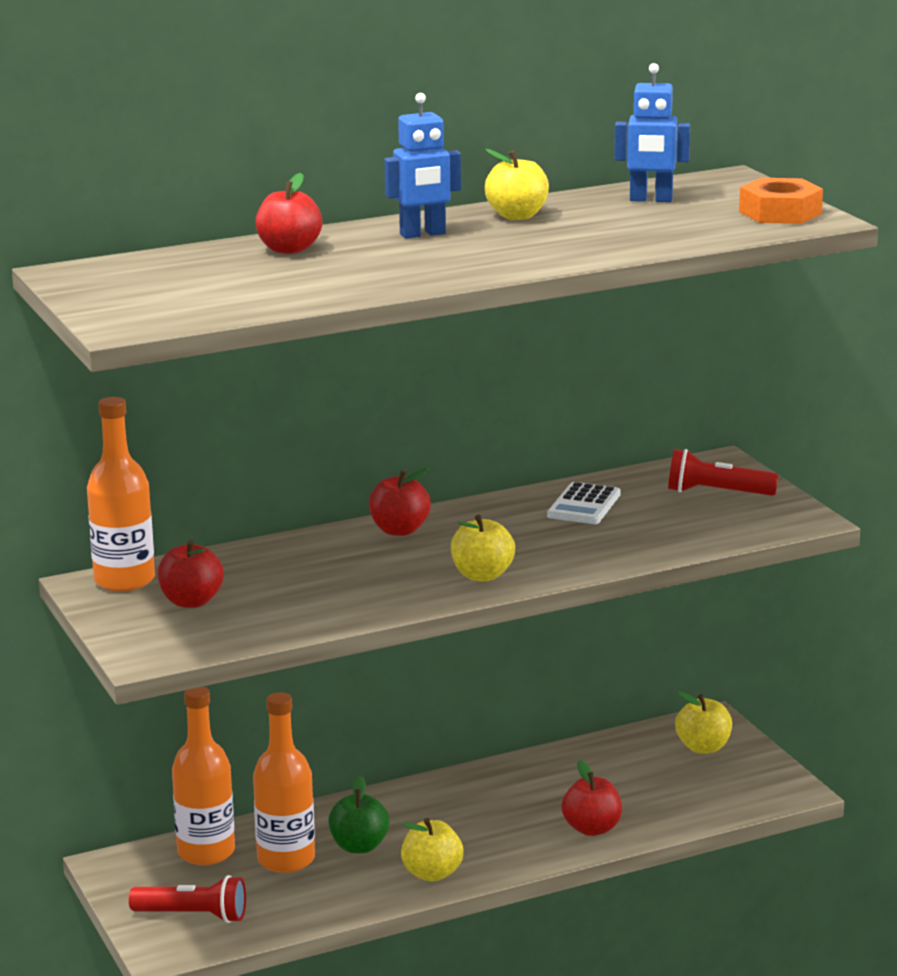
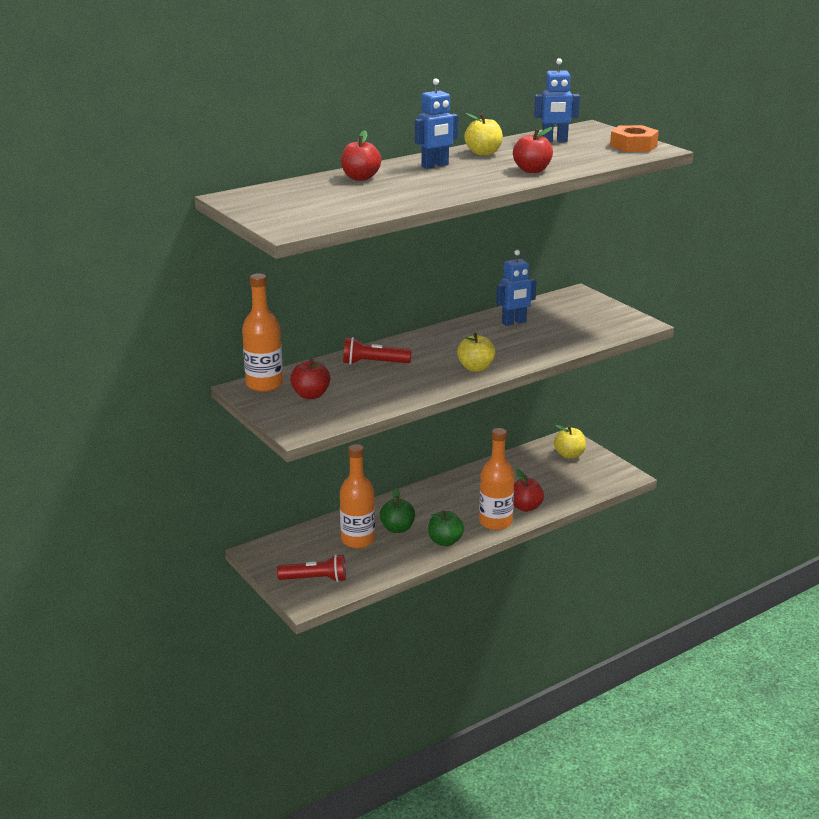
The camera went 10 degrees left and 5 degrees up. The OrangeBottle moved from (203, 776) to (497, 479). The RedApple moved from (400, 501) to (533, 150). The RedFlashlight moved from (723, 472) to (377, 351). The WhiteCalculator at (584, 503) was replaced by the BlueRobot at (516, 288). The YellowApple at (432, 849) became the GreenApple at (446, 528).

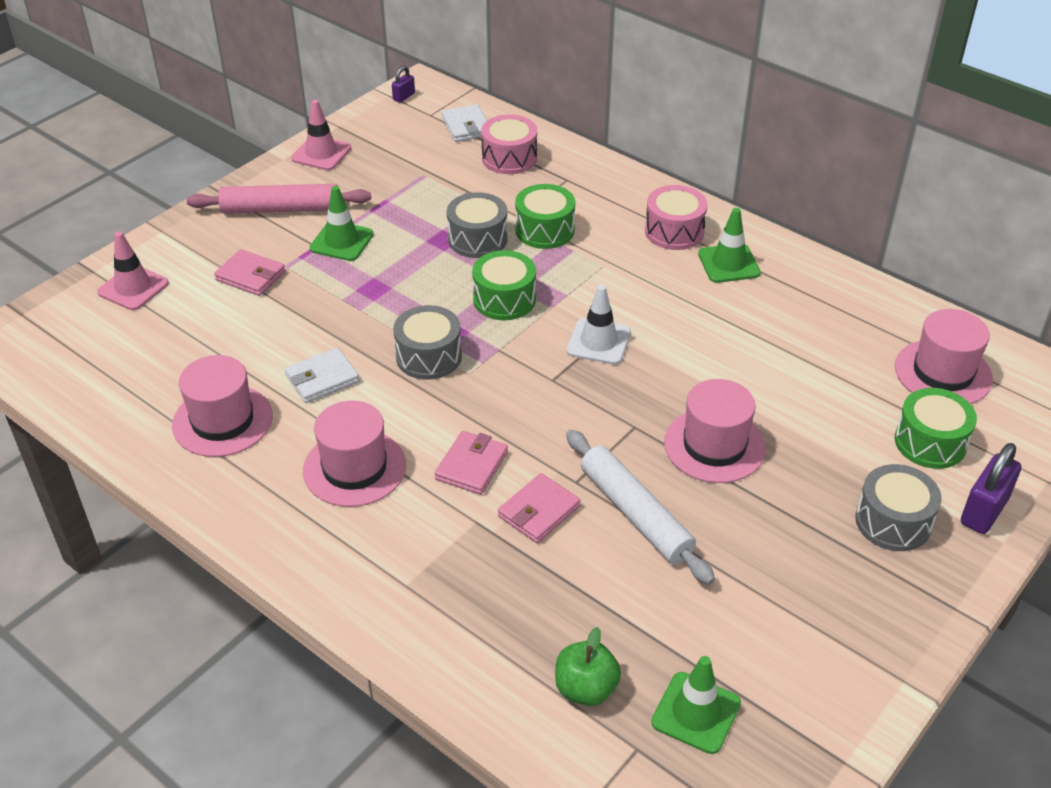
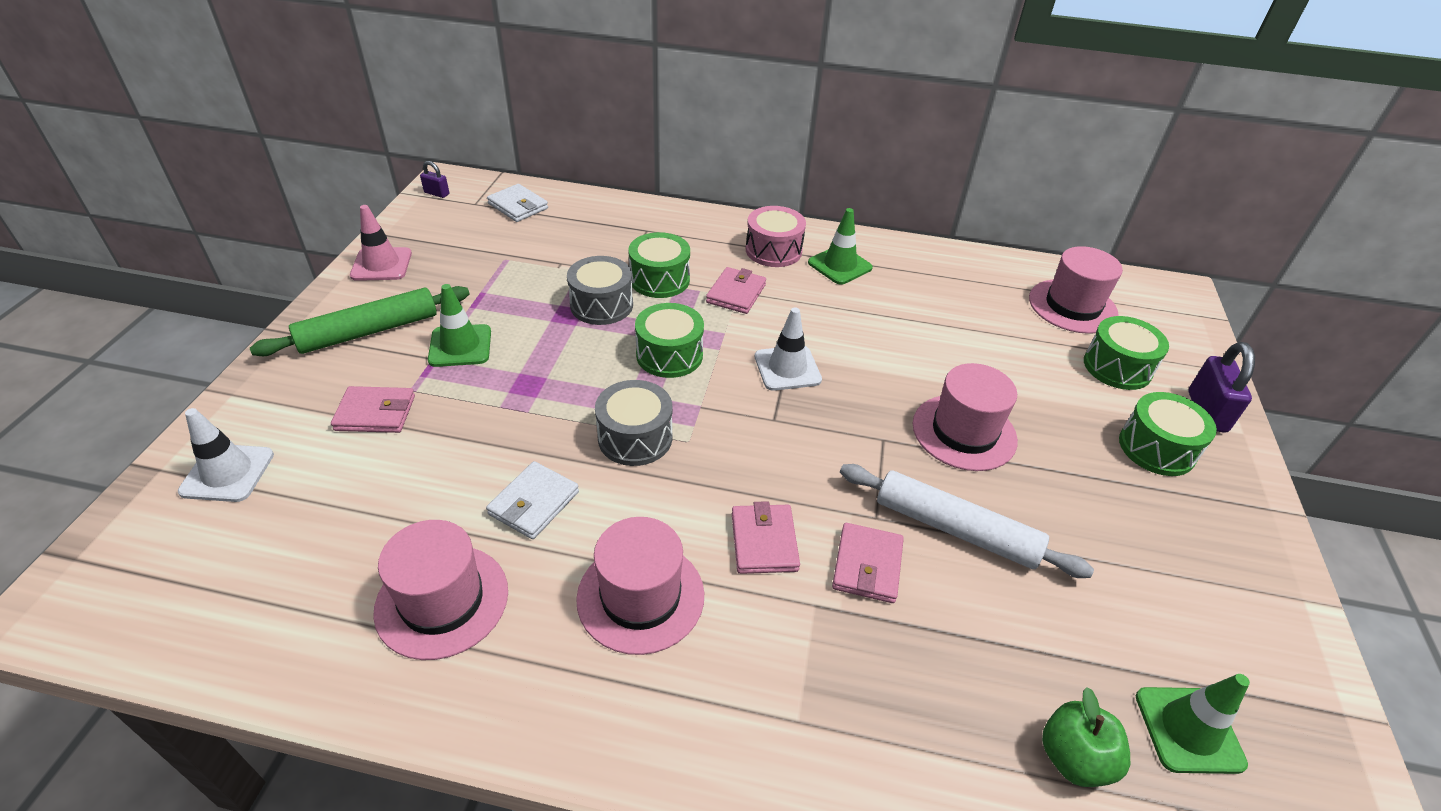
The camera went 30 degrees left and 0 degrees up. The PinkDrum at (509, 144) disappeared. The PinkWallet at (736, 290) appeared. The PinkTrafficCone at (133, 271) became the WhiteTrafficCone at (226, 455). The PinkRollingPin at (279, 199) became the GreenRollingPin at (360, 321). The GreyDrum at (899, 507) became the GreenDrum at (1168, 434). The PurplePadlock at (403, 84) turned 75 degrees counterclockwise.

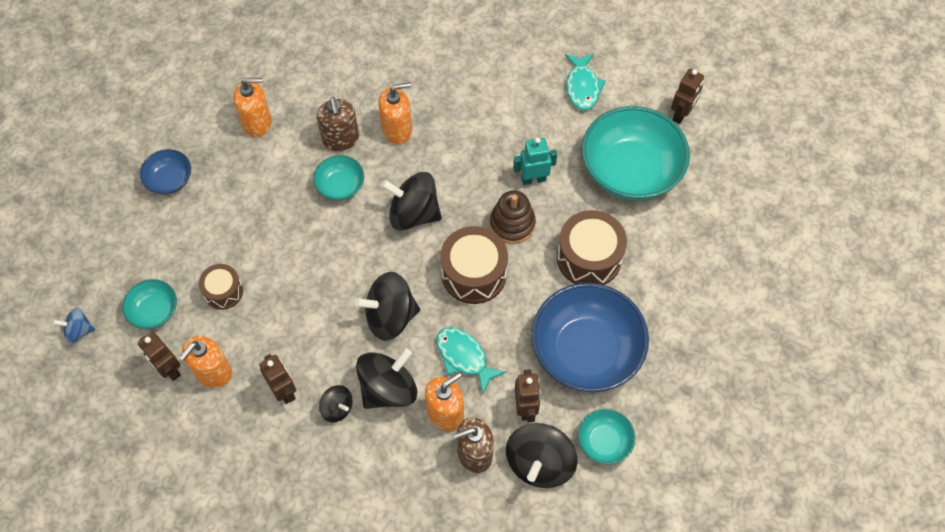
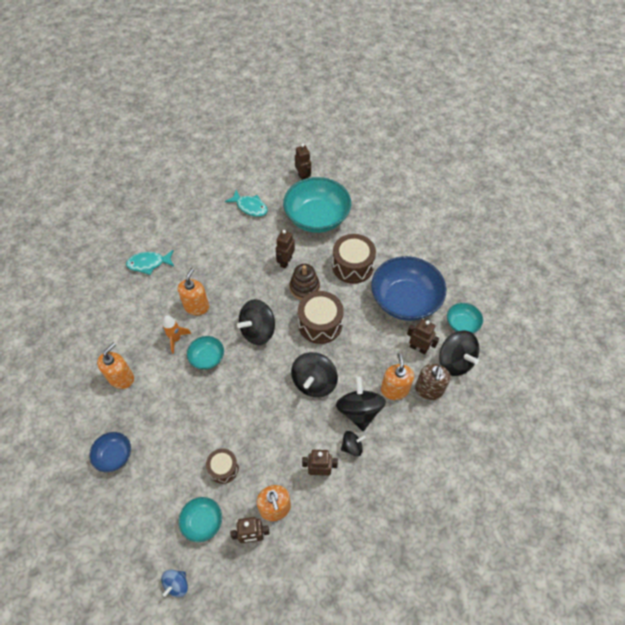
The camera went 55 degrees left and 5 degrees down. The TurquoiseFish moved from (471, 360) to (150, 262). The BrownSoapDispenser at (337, 124) was replaced by the OrangeRocket at (176, 334). The TurquoiseRobot at (535, 161) became the BrownRobot at (285, 249).

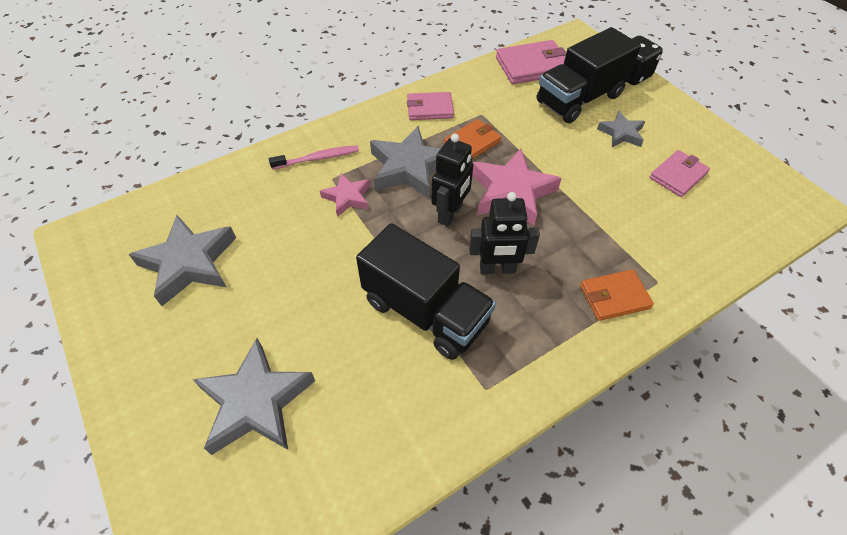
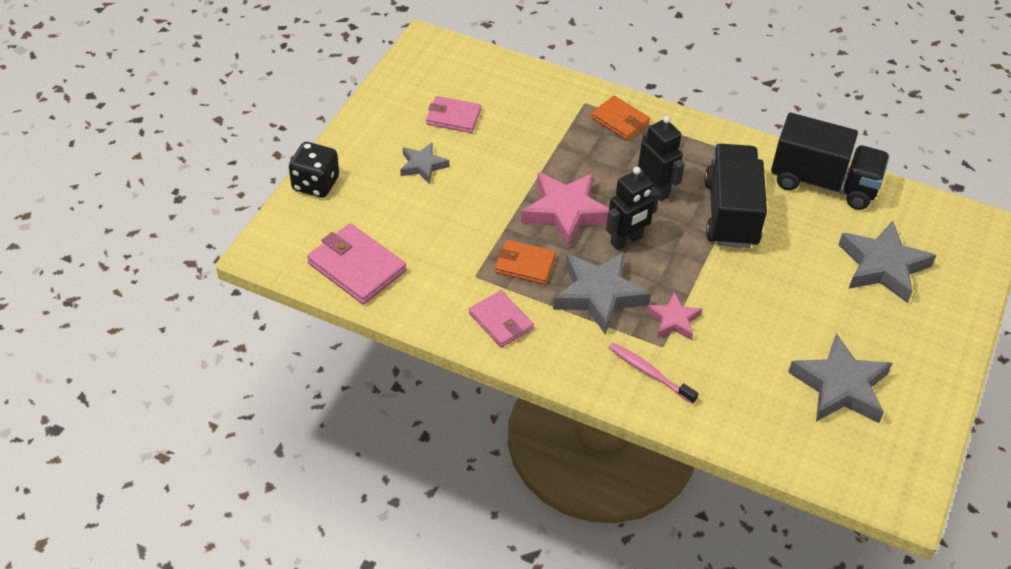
The camera went 125 degrees left and 5 degrees down. The BlackTruck moved from (588, 75) to (830, 161). The BlackRobot at (452, 179) turned 150 degrees clockwise.

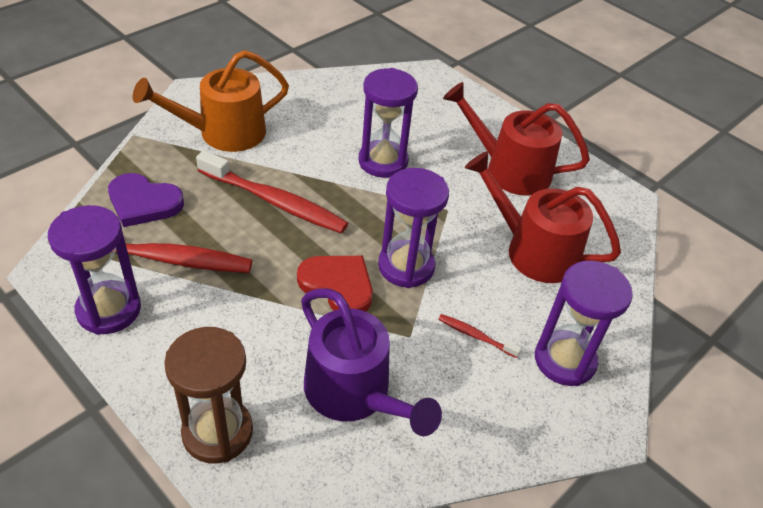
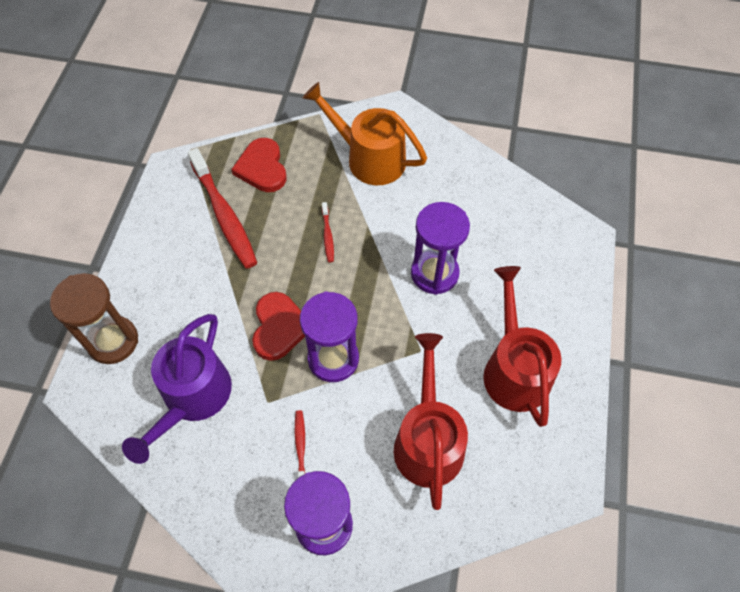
The camera went 60 degrees right and 15 degrees up. The PurpleHourglass at (94, 270) disappeared. The PurpleHeart at (146, 200) became the RedHeart at (259, 165). The RedToothbrush at (272, 192) changed to 0.45 times the size.

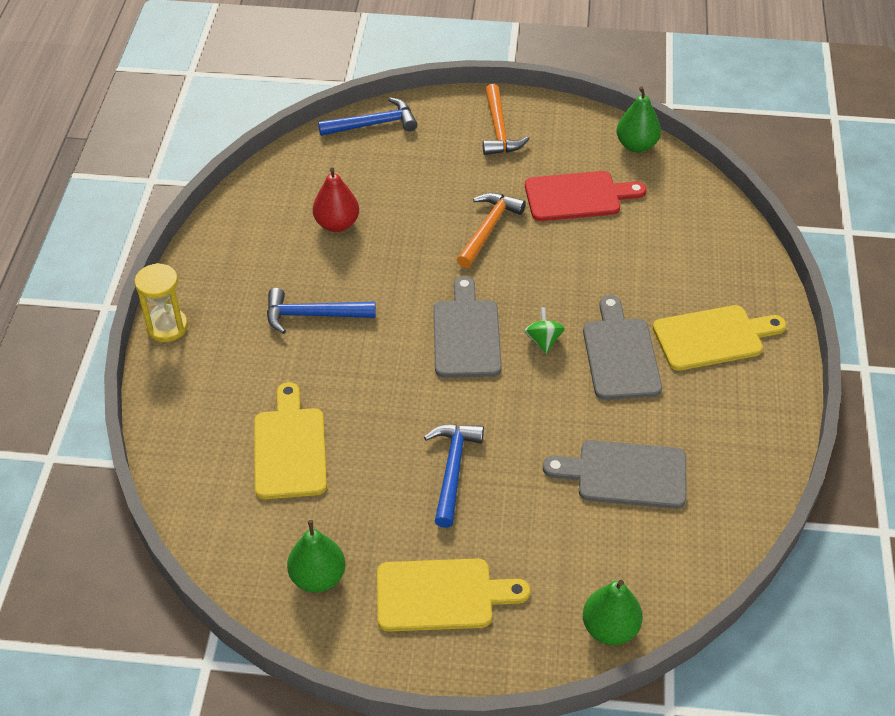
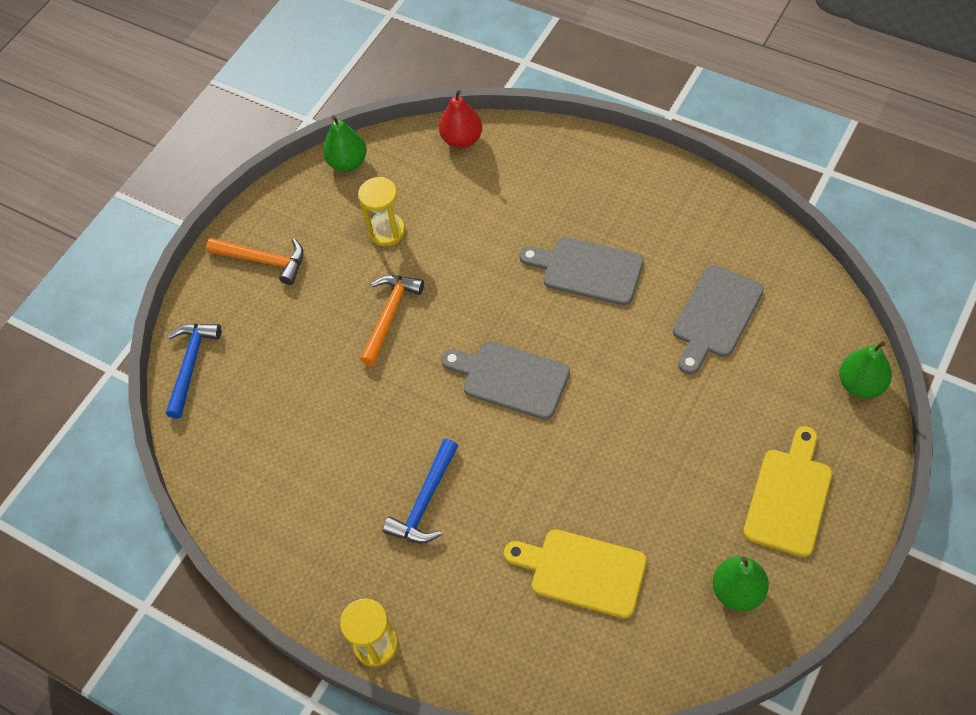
The camera went 60 degrees left and 10 degrees up. The BlueHammer at (454, 476) disappeared. The GreenSpinningTop at (544, 330) disappeared. The YellowCuttingBoard at (719, 338) disappeared. The RedPear moved from (336, 199) to (460, 119). The RedCuttingBoard at (586, 196) was replaced by the YellowHourglass at (381, 211). The OrangeHammer at (491, 230) turned 60 degrees clockwise.

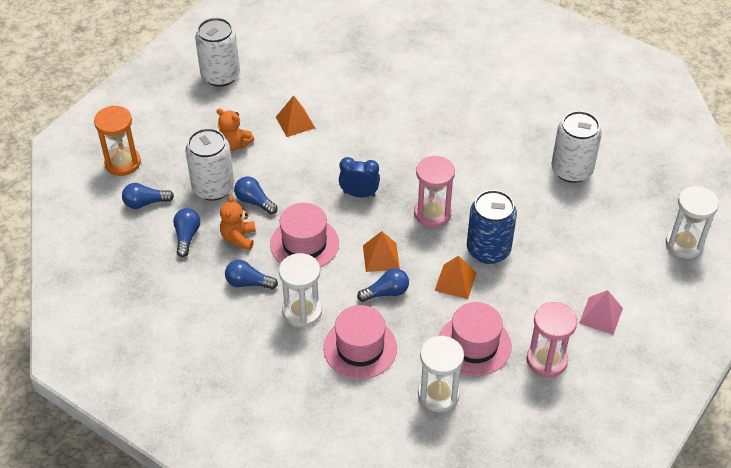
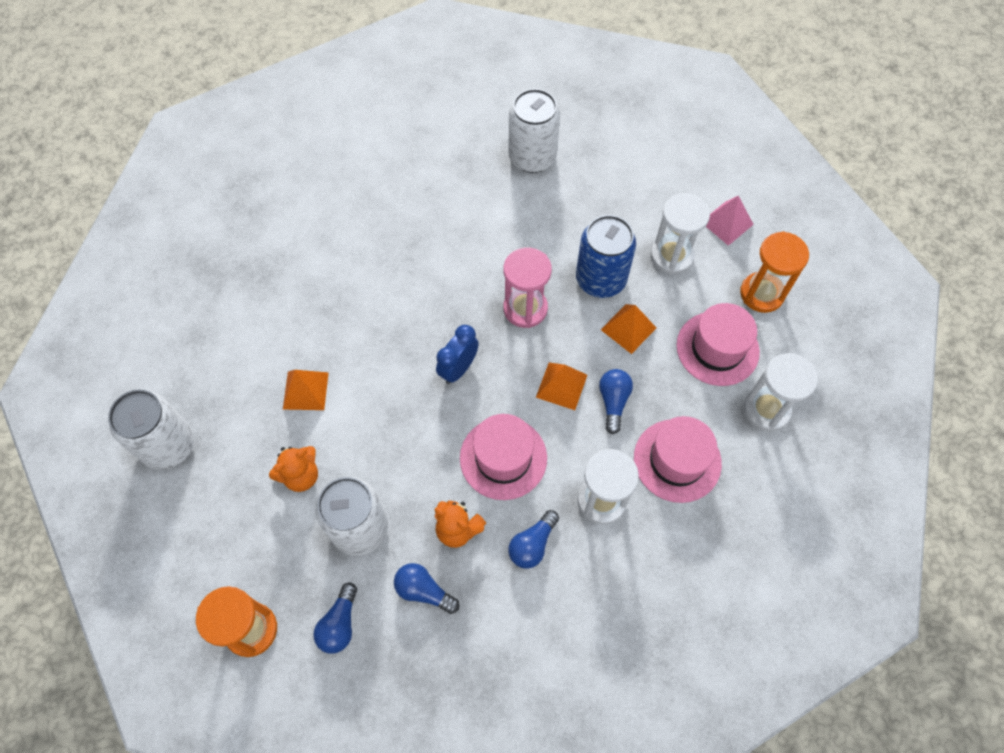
The camera went 65 degrees left and 15 degrees up. The BlueLightBulb at (256, 196) disappeared. The WhiteHourglass moved from (692, 222) to (680, 234). The PinkHourglass at (552, 340) became the OrangeHourglass at (774, 272).

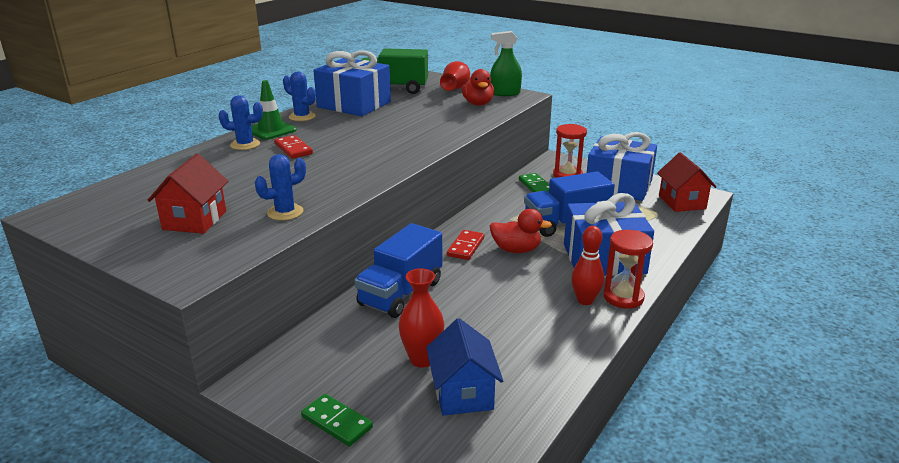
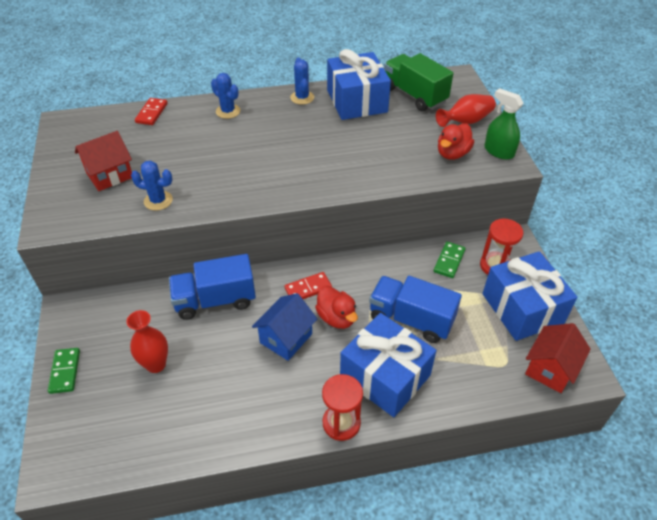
The camera went 45 degrees right and 20 degrees up. The GreenTrafficCone at (274, 110) disappeared. The RedBowlingPin at (587, 265) disappeared. The RedDomino moved from (293, 147) to (151, 111). The BlueHouse moved from (464, 367) to (284, 327).

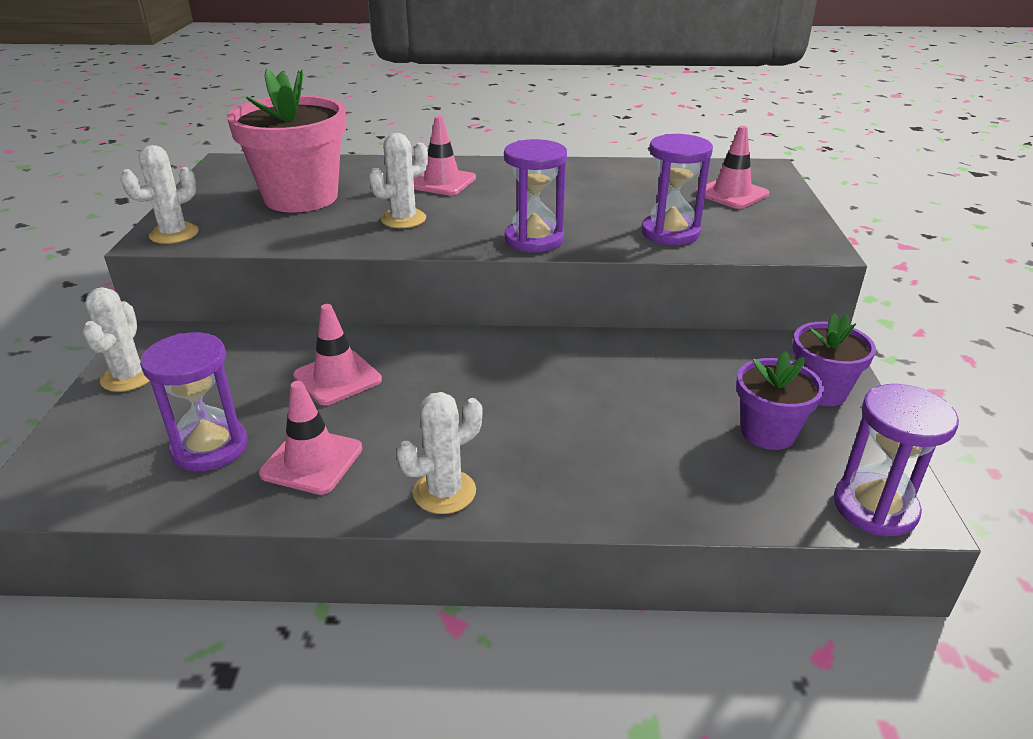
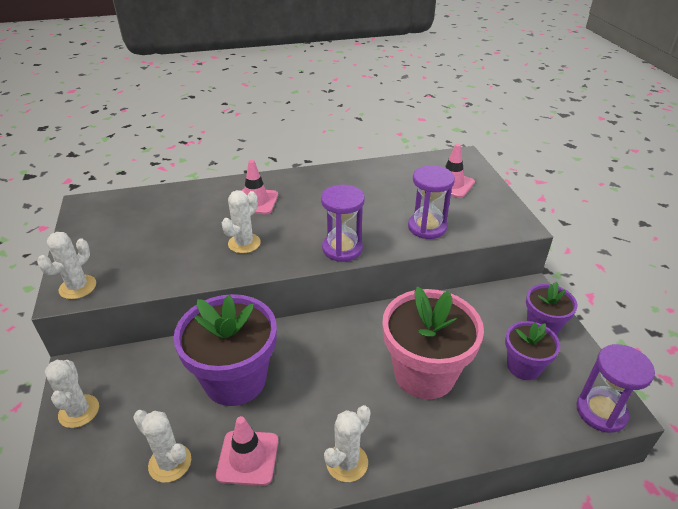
The camera went 15 degrees left and 5 degrees up. The PinkFlowerPot moved from (286, 141) to (433, 342). The PurpleHourglass at (193, 401) was replaced by the WhiteCactus at (162, 446). The PinkTrafficCone at (337, 354) was replaced by the PurpleFlowerPot at (225, 350).

